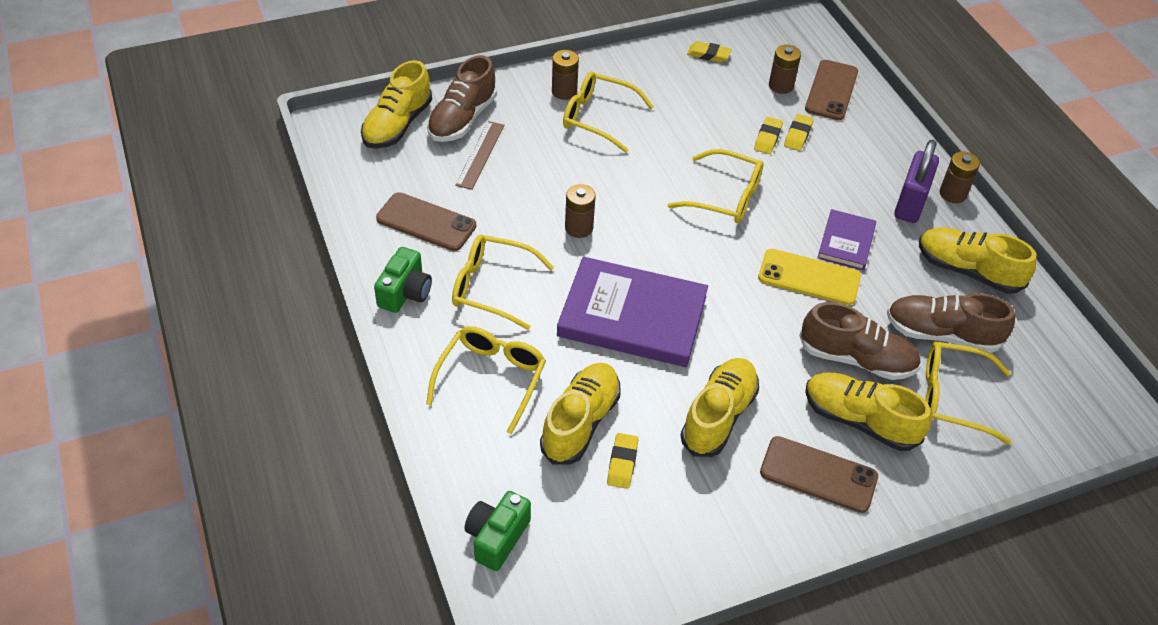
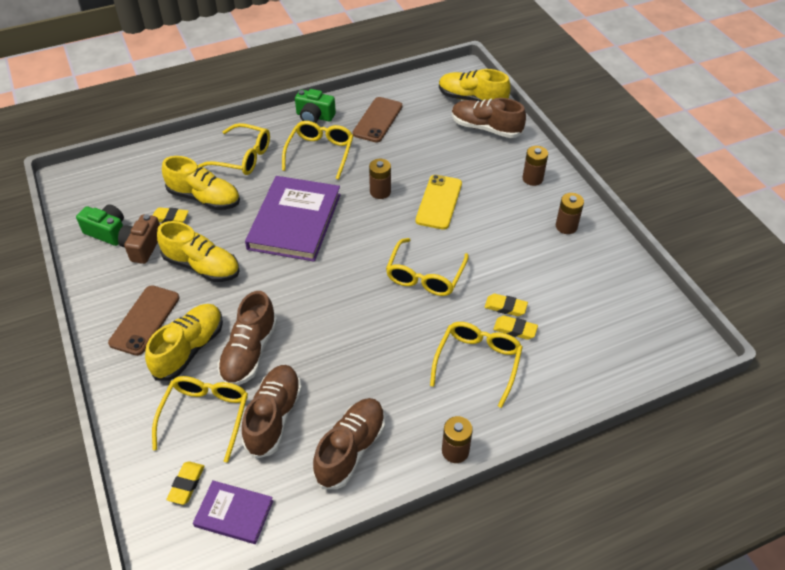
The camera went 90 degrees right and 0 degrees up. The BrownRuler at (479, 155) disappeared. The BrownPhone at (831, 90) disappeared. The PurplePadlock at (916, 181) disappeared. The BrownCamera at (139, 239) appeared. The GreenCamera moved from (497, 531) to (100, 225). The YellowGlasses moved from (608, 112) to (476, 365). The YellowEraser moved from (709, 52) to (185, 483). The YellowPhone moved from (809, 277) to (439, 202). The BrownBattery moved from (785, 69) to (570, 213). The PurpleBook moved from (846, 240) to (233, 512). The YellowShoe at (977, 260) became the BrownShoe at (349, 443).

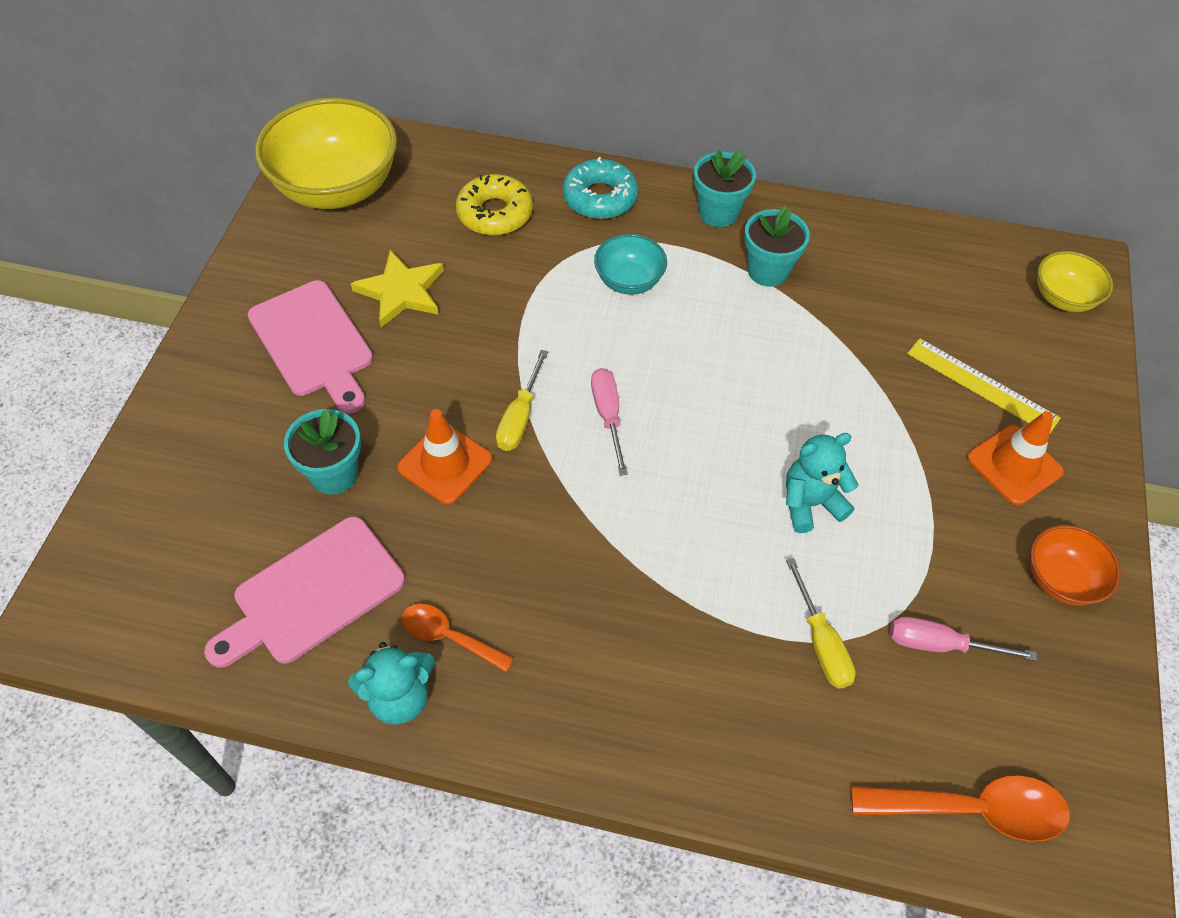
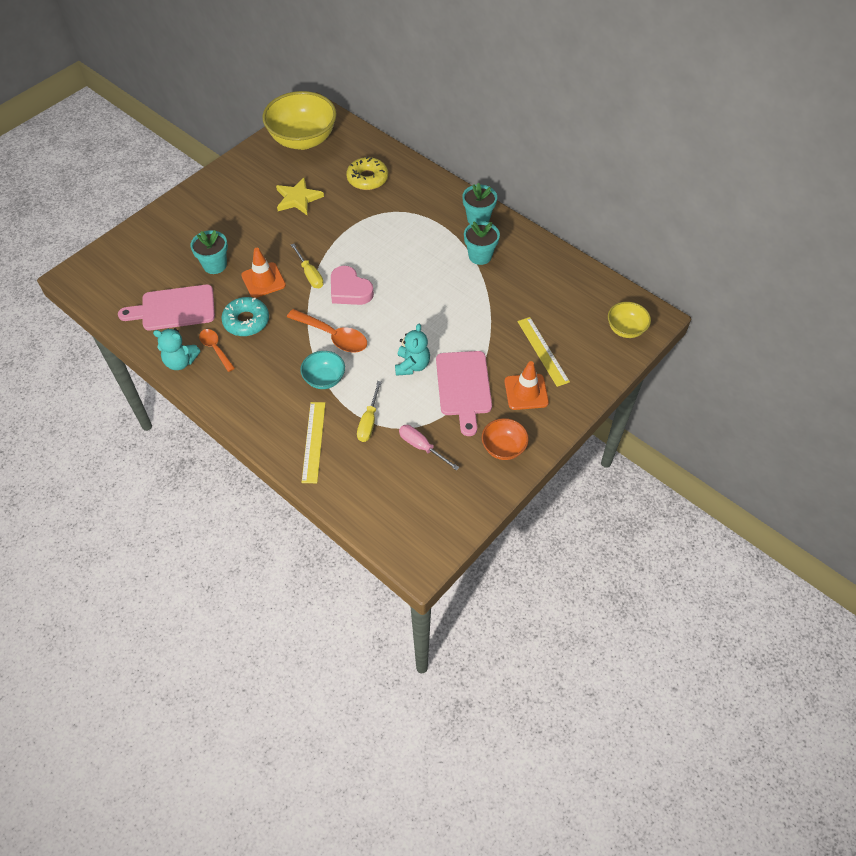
The camera went 30 degrees right and 0 degrees up. The YellowRuler at (313, 442) appeared. The PinkCuttingBoard moved from (310, 346) to (464, 393). The TurquoiseDonut moved from (600, 188) to (245, 316). The TurquoiseBowl moved from (630, 264) to (322, 370). The OrangeSpoon moved from (960, 808) to (327, 331). The PinkScrewdriver at (609, 422) was replaced by the PinkHeart at (352, 285). The YellowScrewdriver at (522, 400) turned 75 degrees counterclockwise. The TurquoiseTeddyBear at (822, 483) turned 90 degrees clockwise.

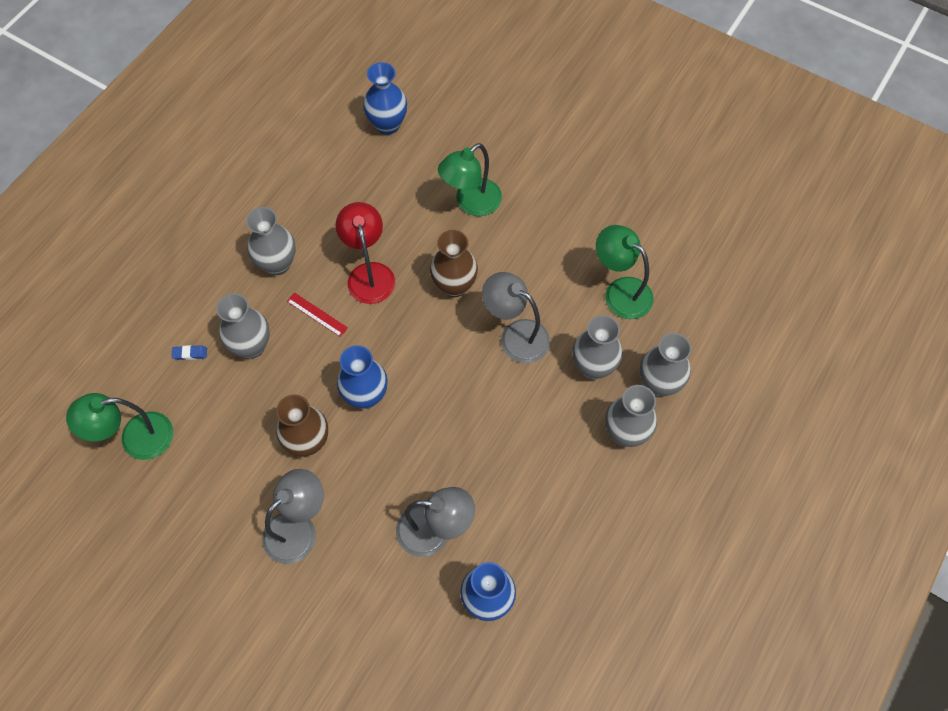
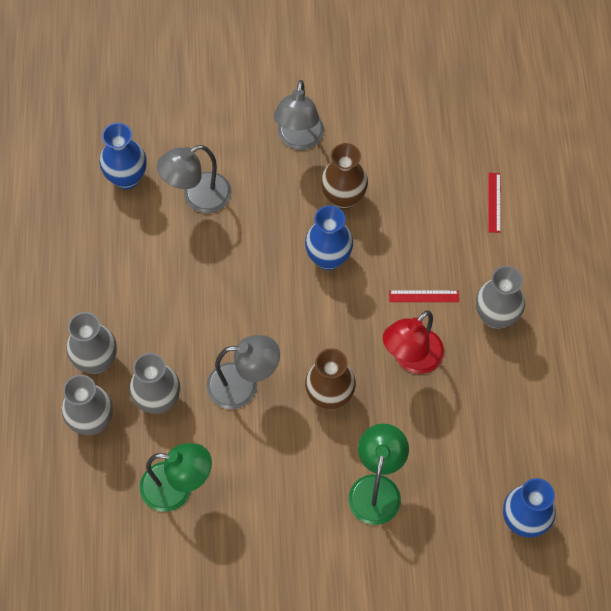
The camera went 145 degrees right and 0 degrees up. The GreenLamp at (119, 426) disappeared. The GreyVase at (243, 326) disappeared. The BlueEraser at (189, 352) was replaced by the RedRuler at (494, 203). The RedLamp at (365, 253) turned 90 degrees clockwise.

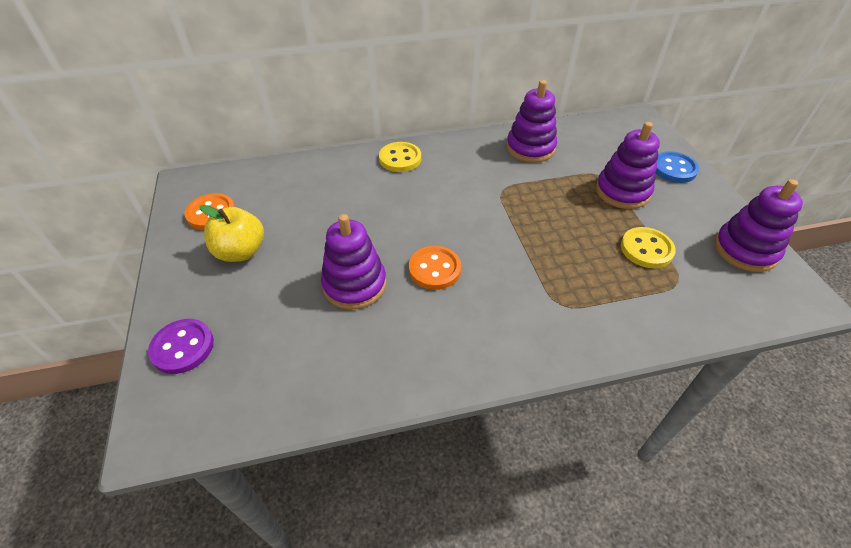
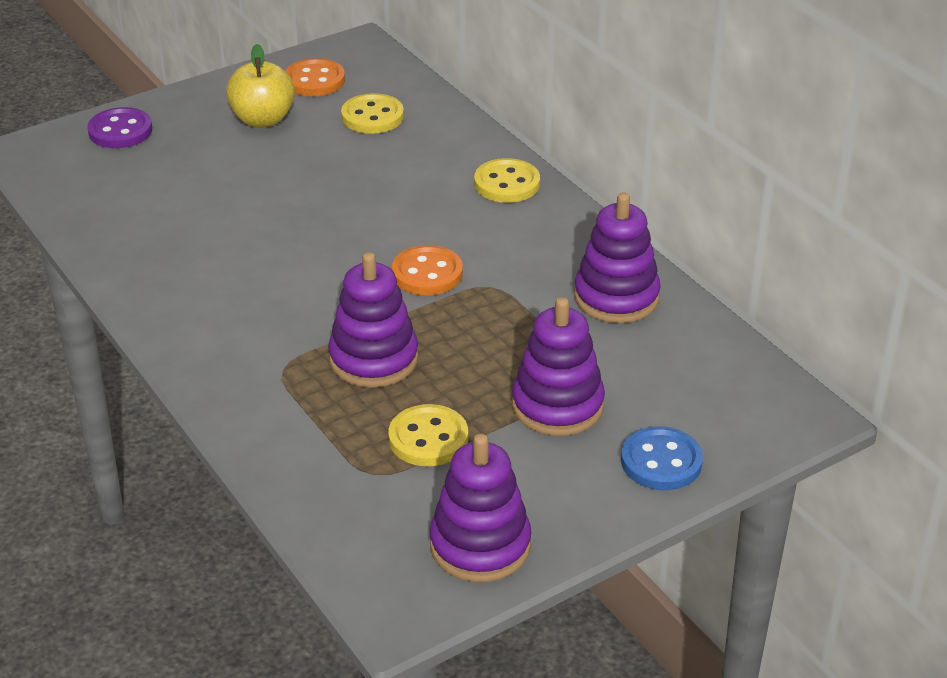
The camera went 70 degrees right and 10 degrees down. The YellowButton at (372, 113) appeared. The PurpleStackingToy moved from (353, 262) to (373, 320). The OrangeButton moved from (435, 268) to (427, 270).

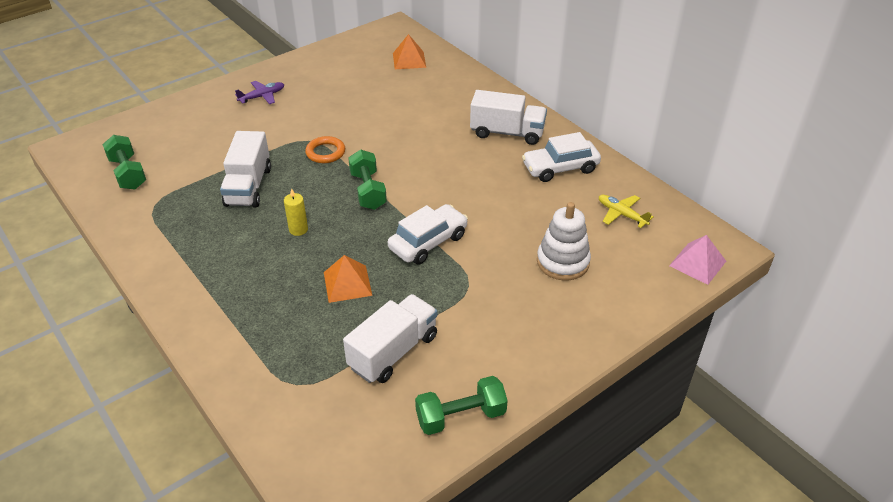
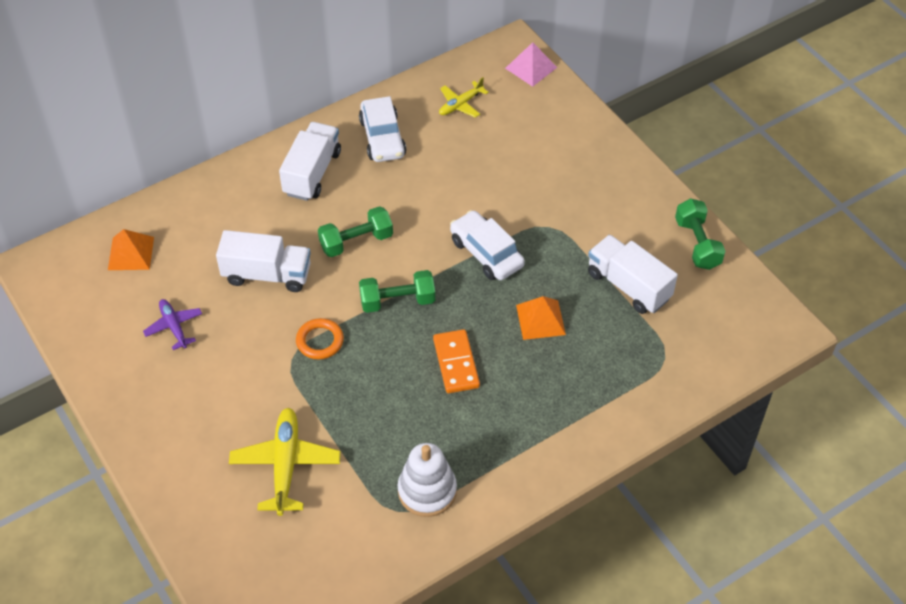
The camera went 85 degrees left and 10 degrees up. The YellowPlane at (285, 462) appeared. The GreenDumbbell moved from (124, 162) to (355, 231). The WhiteTruck moved from (245, 169) to (263, 261). The PurplePlane moved from (259, 92) to (172, 324). The WhiteStackingToy moved from (564, 241) to (427, 480). The YellowCandle at (296, 212) was replaced by the OrangeDomino at (456, 361).

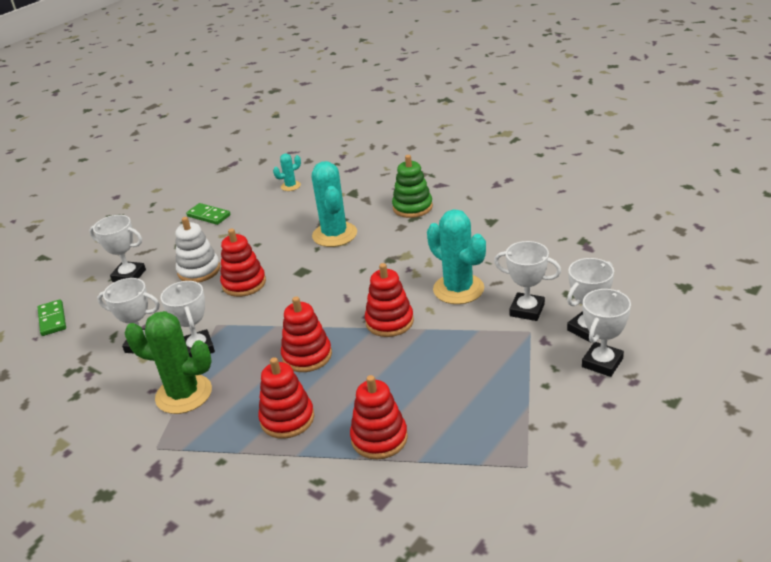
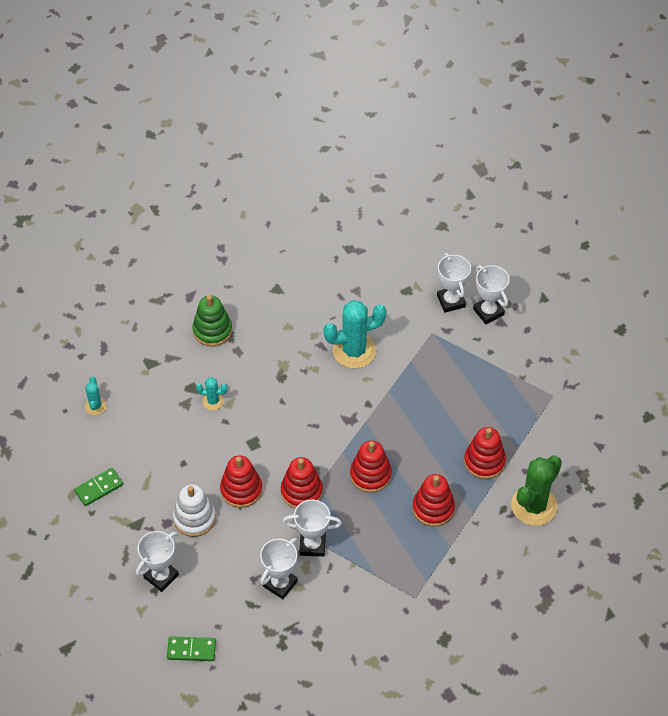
The camera went 70 degrees left and 20 degrees up. The WhiteTrophy at (527, 281) disappeared. The GreenCactus moved from (168, 362) to (536, 491). The RedStackingToy moved from (389, 300) to (302, 483). The TurquoiseCactus at (334, 204) changed to 0.49 times the size.

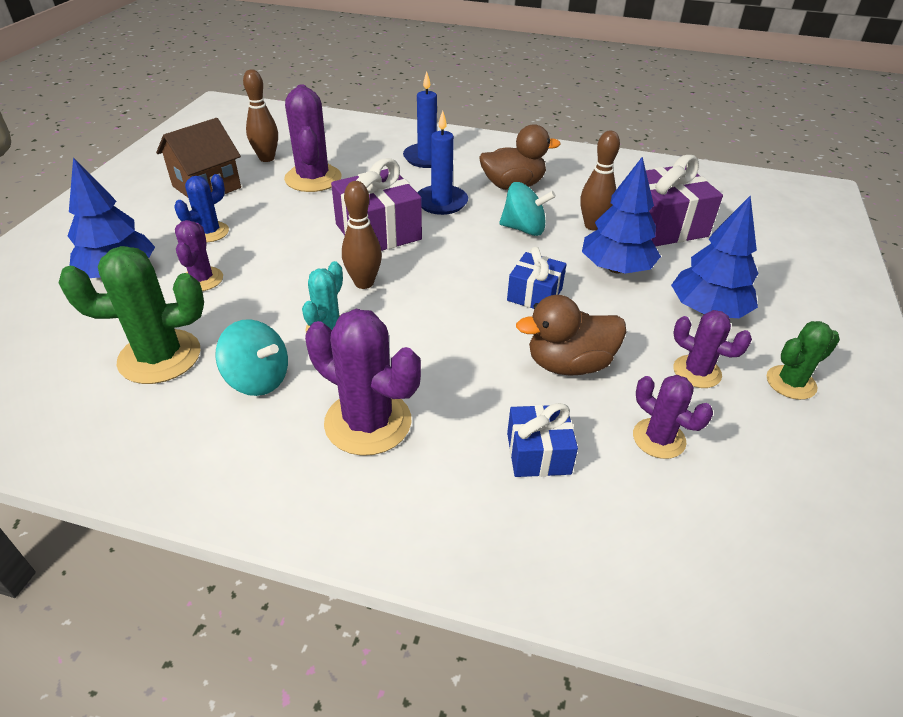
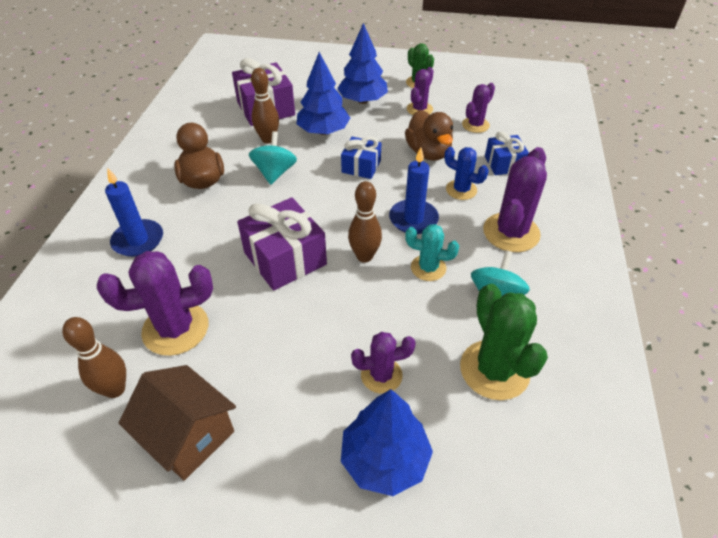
The camera went 95 degrees left and 5 degrees up. The BlueCactus moved from (201, 208) to (466, 173). The BlueCandle moved from (442, 163) to (414, 190).

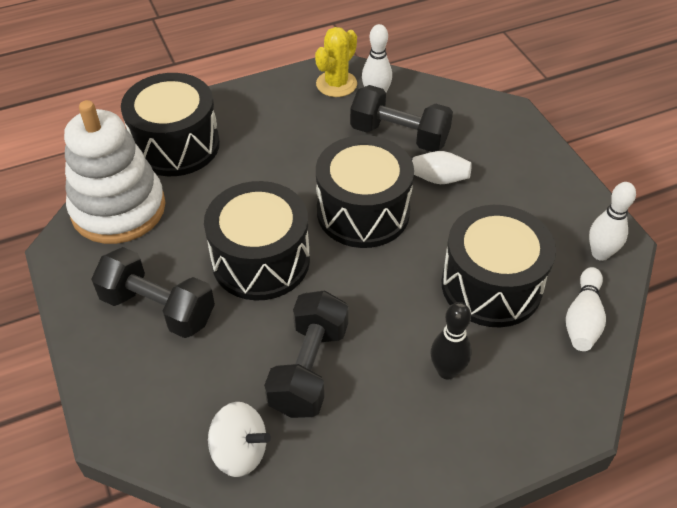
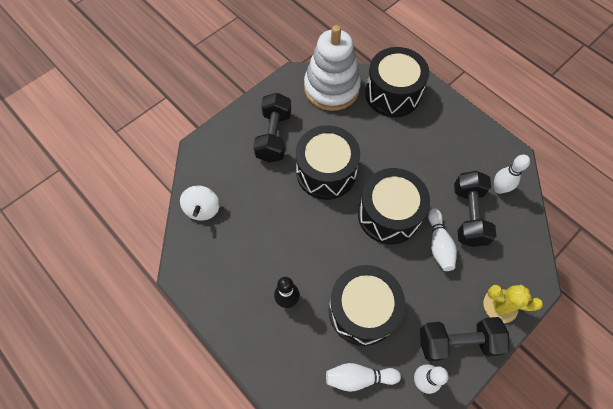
The camera went 70 degrees right and 15 degrees up. The BlackDumbbell moved from (306, 354) to (464, 339). The YellowCactus moved from (336, 62) to (513, 304).

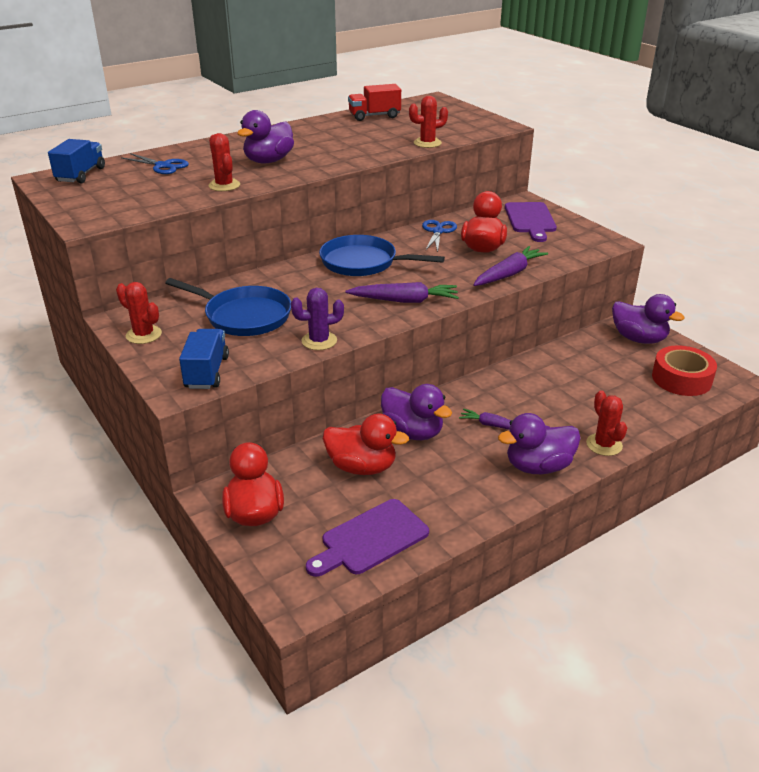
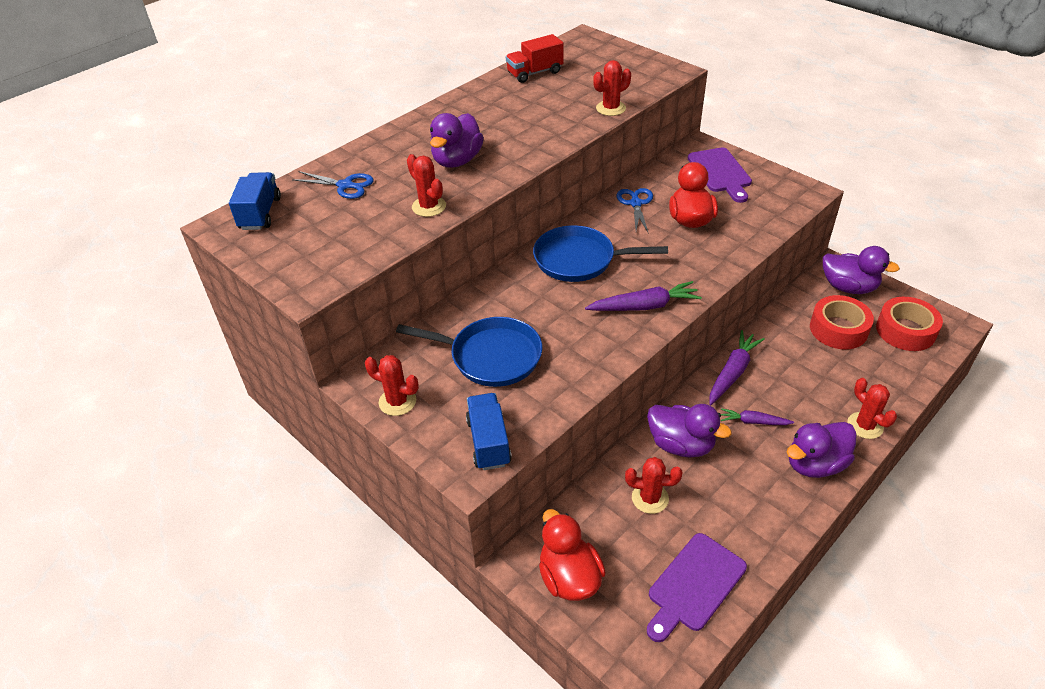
The camera went 10 degrees left and 10 degrees up. The PurpleCactus at (317, 319) disappeared. The RedTape at (842, 322) appeared. The PurpleCarrot moved from (510, 266) to (737, 367). The RedDuck at (366, 444) was replaced by the RedCactus at (653, 485).

